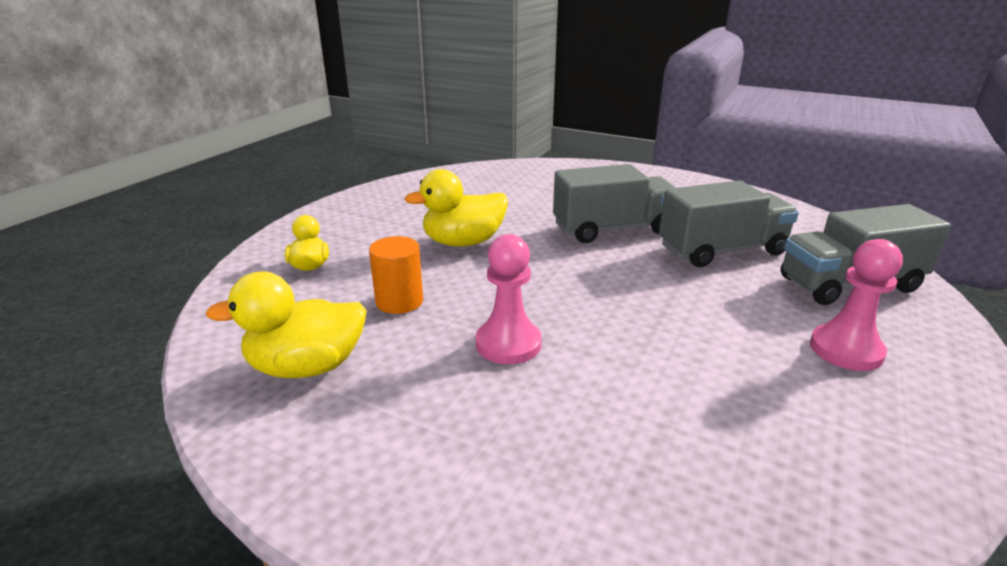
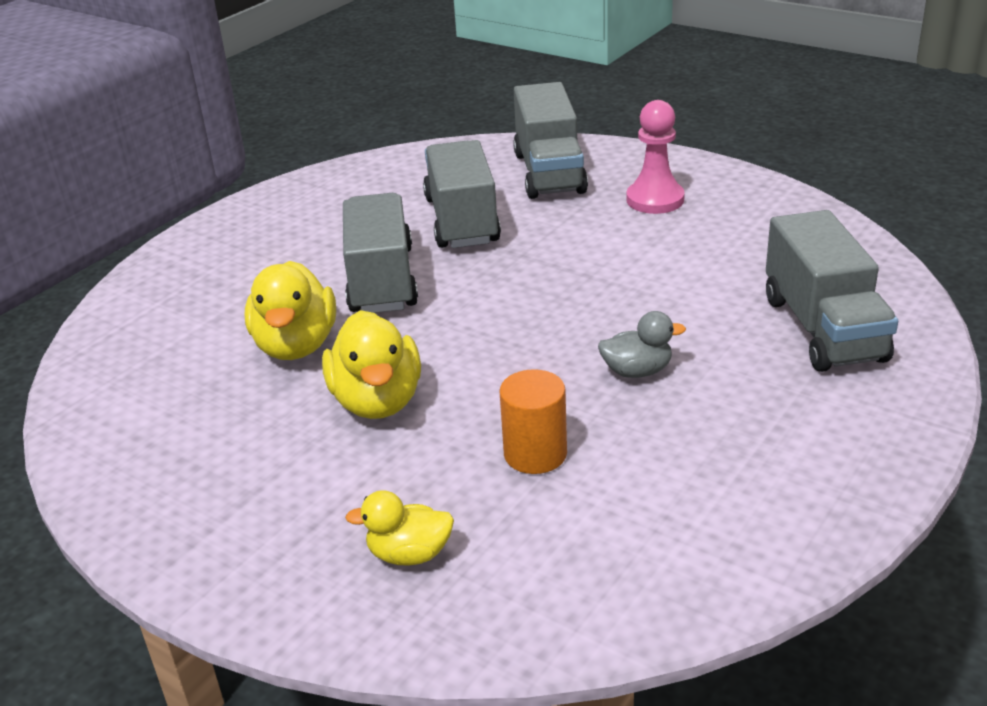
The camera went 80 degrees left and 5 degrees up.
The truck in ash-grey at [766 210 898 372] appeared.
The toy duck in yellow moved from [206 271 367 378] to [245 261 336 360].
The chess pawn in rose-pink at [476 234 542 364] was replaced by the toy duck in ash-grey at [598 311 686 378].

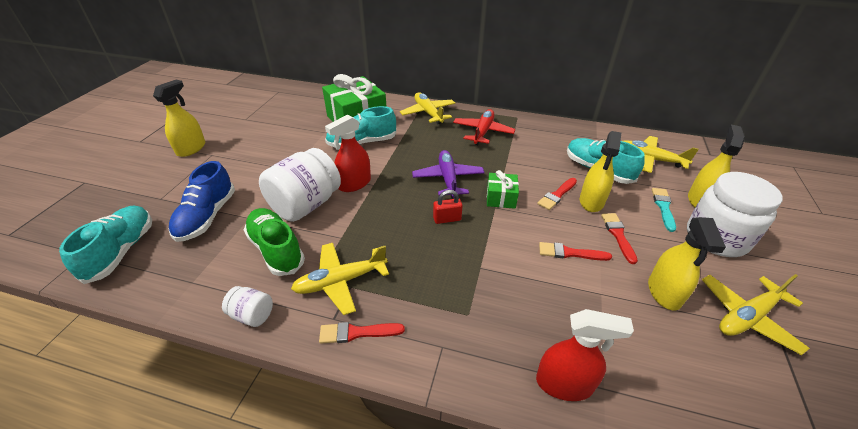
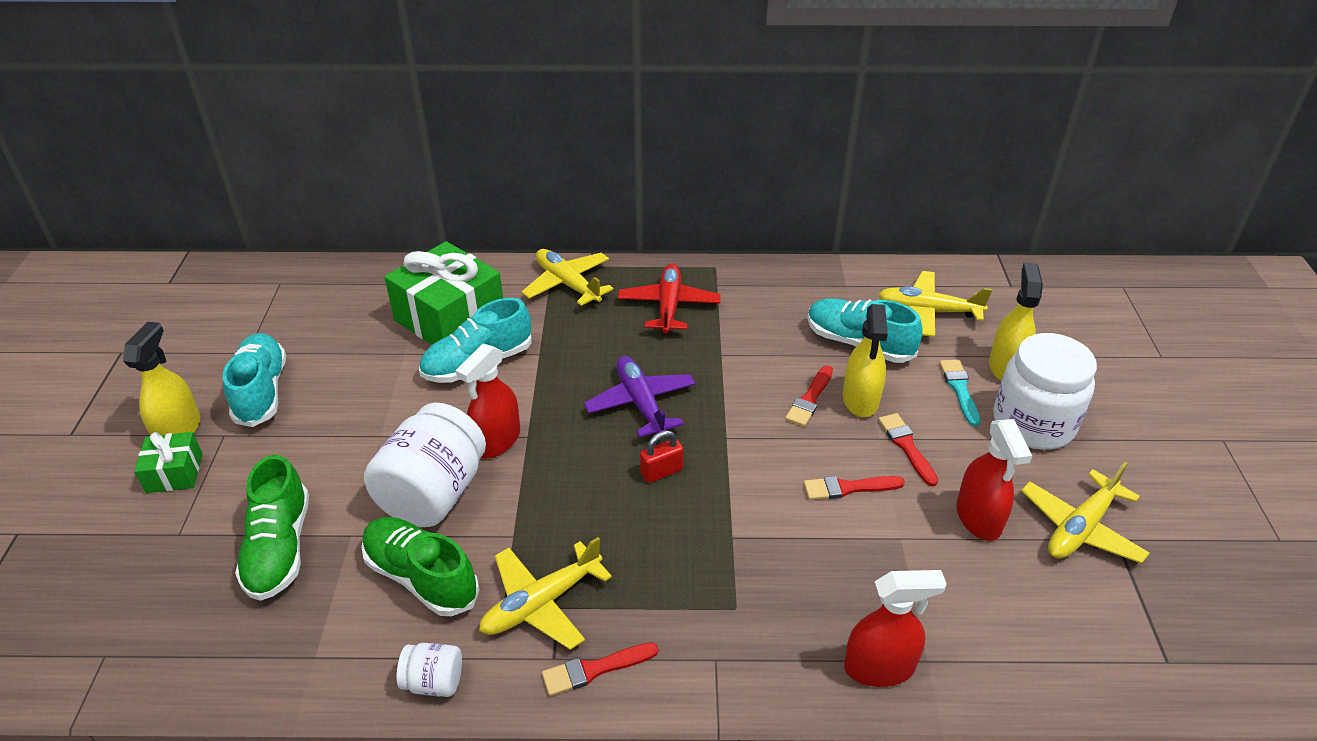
The camera went 15 degrees left and 0 degrees up.
The lace-up shoe in teal moved from [59 206 152 284] to [223 333 286 427].
The present in leaf-green moved from [487 170 519 209] to [134 432 203 493].
The lace-up shoe in cobalt at [169 161 235 242] became the lace-up shoe in leaf-green at [235 455 309 601].
The spray cleaner in yellow at [648 217 726 311] became the spray cleaner in crimson at [956 419 1032 541].

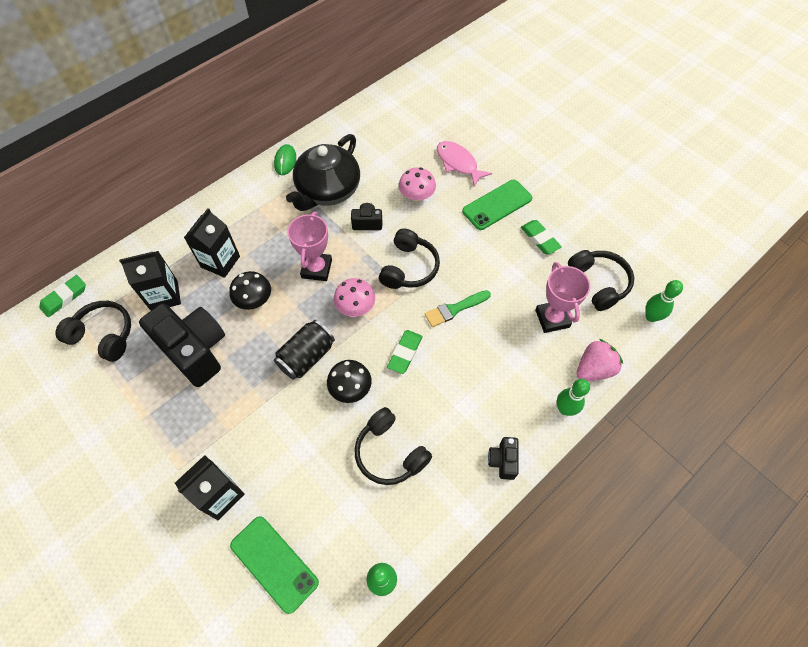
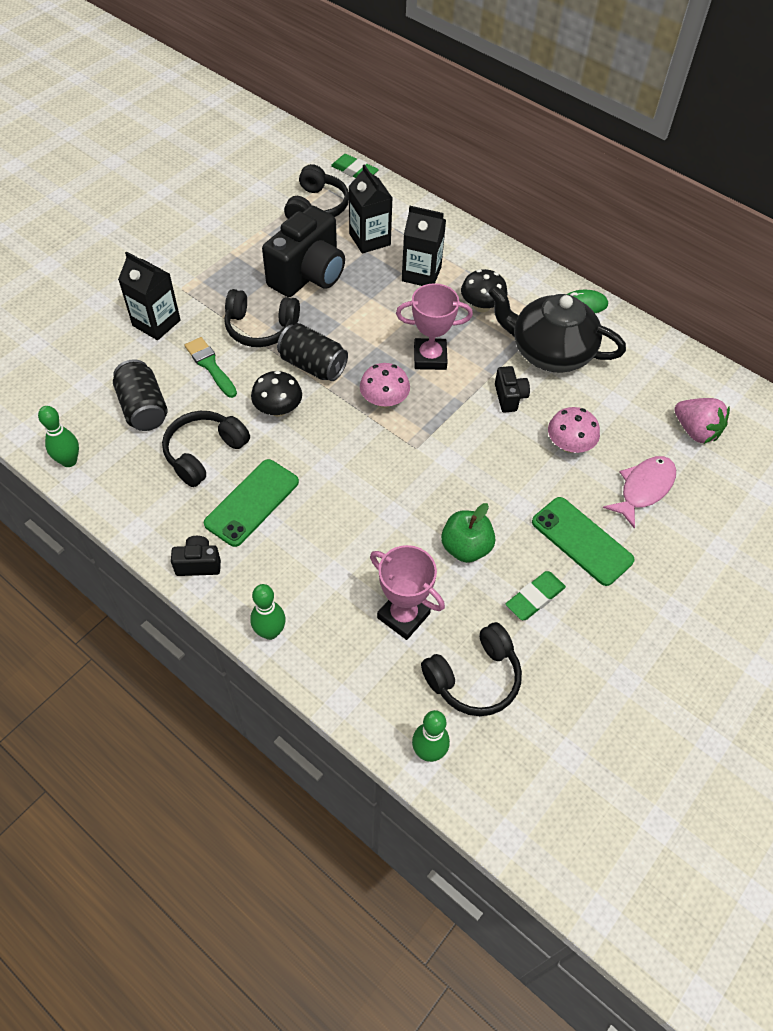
The camera went 80 degrees right and 5 degrees down.
The pencil eraser in leaf-green at [387 330 423 374] disappeared.
The can in jet-black at [113 359 168 431] appeared.
The apple fruit in leaf-green at [441 503 495 563] appeared.
The fungus in jet-black moved from [229 271 271 310] to [461 269 508 312].
The smartphone in leaf-green moved from [230 516 319 614] to [204 459 299 547].
The headphones in jet-black moved from [379 229 440 289] to [224 289 300 347].
The brush in leaf-green moved from [425 290 491 327] to [185 337 237 398].
The berry in rose-pink moved from [576 339 623 381] to [674 398 730 444].
The award cup in rose-pink at [535 262 590 333] turned 60 degrees clockwise.

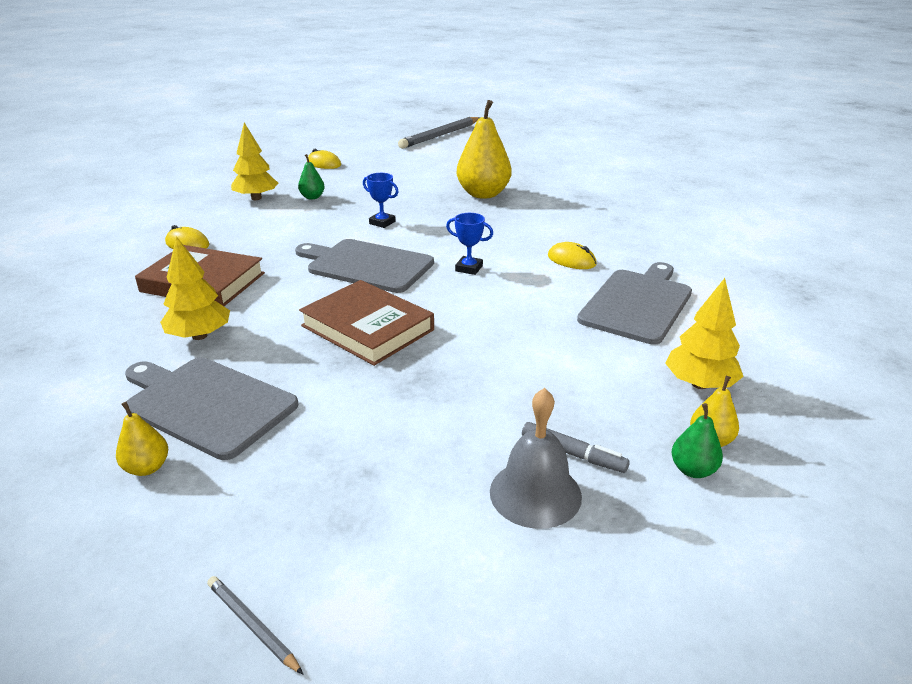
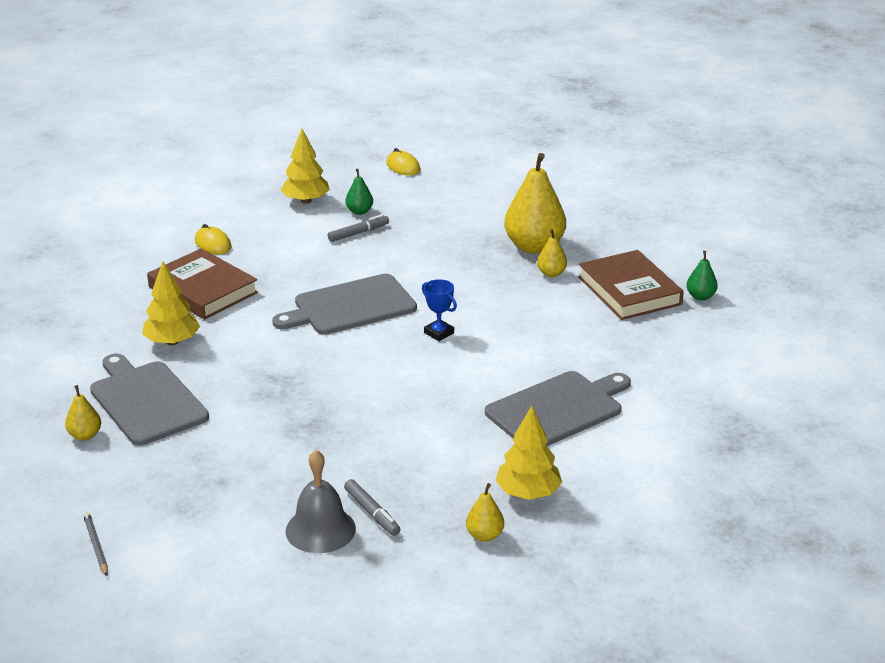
The camera went 25 degrees right and 0 degrees up.
The award cup in cobalt at [363 173 399 228] disappeared.
The pencil in ash-grey at [398 117 480 149] disappeared.
The mouse in yellow at [548 242 597 269] disappeared.
The marker pen in ash-grey at [328 214 389 242] appeared.
The toy pear in yellow at [537 229 567 277] appeared.
The hardcover in dark brown moved from [299 280 434 366] to [578 250 684 320].
The toy pear in leaf-green moved from [672 403 723 478] to [687 251 718 301].
The cutting board in ash-grey at [295 239 434 293] turned 75 degrees counterclockwise.

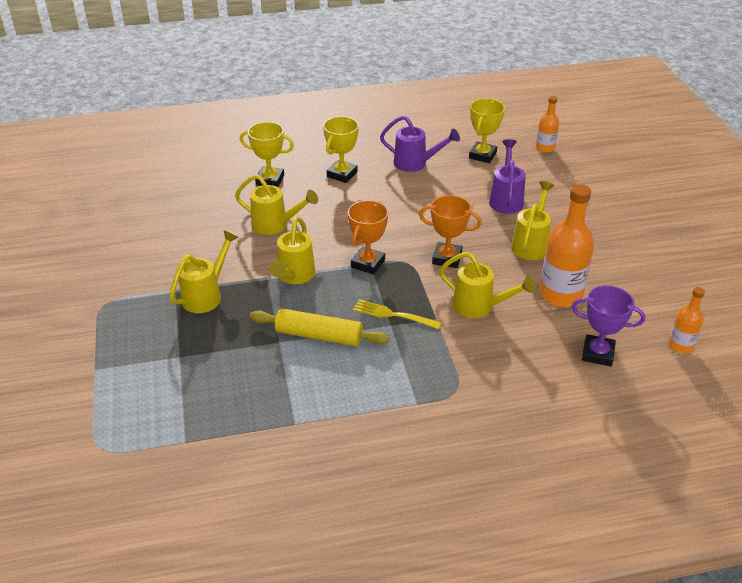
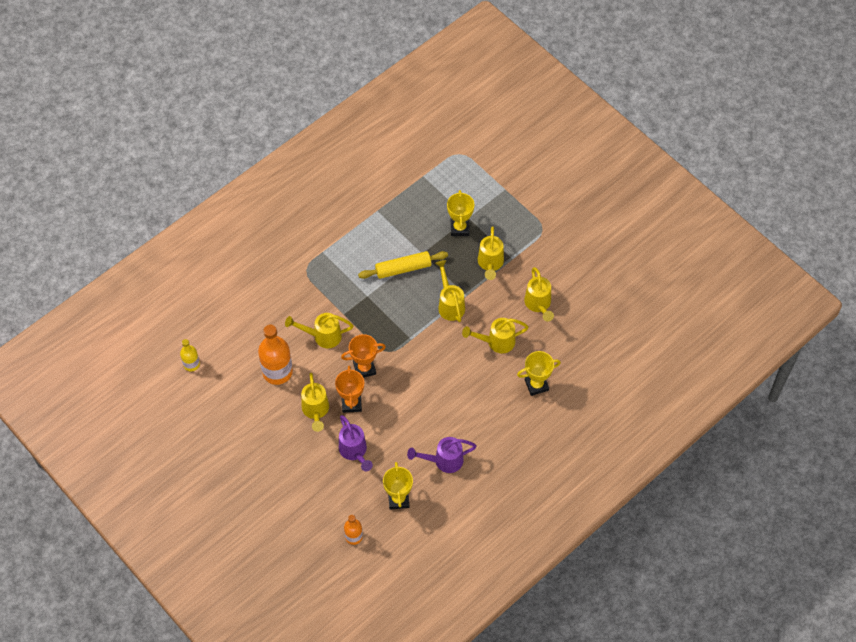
The camera went 150 degrees right and 20 degrees up.
The dinner fork in yellow at [353 299 442 329] disappeared.
The award cup in violet at [572 286 645 366] disappeared.
The watering pot in yellow at [524 267 554 322] appeared.
The award cup in yellow moved from [323 116 359 183] to [447 190 474 236].
The award cup in orange-coloured moved from [348 200 388 275] to [335 366 364 413].
The drink bottle in orange-coloured at [668 287 705 353] became the drink bottle in yellow at [180 339 200 371].

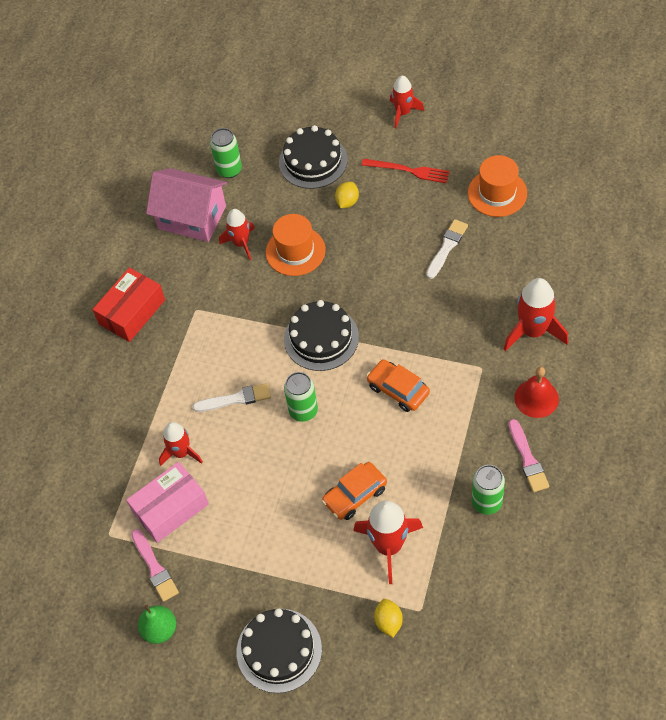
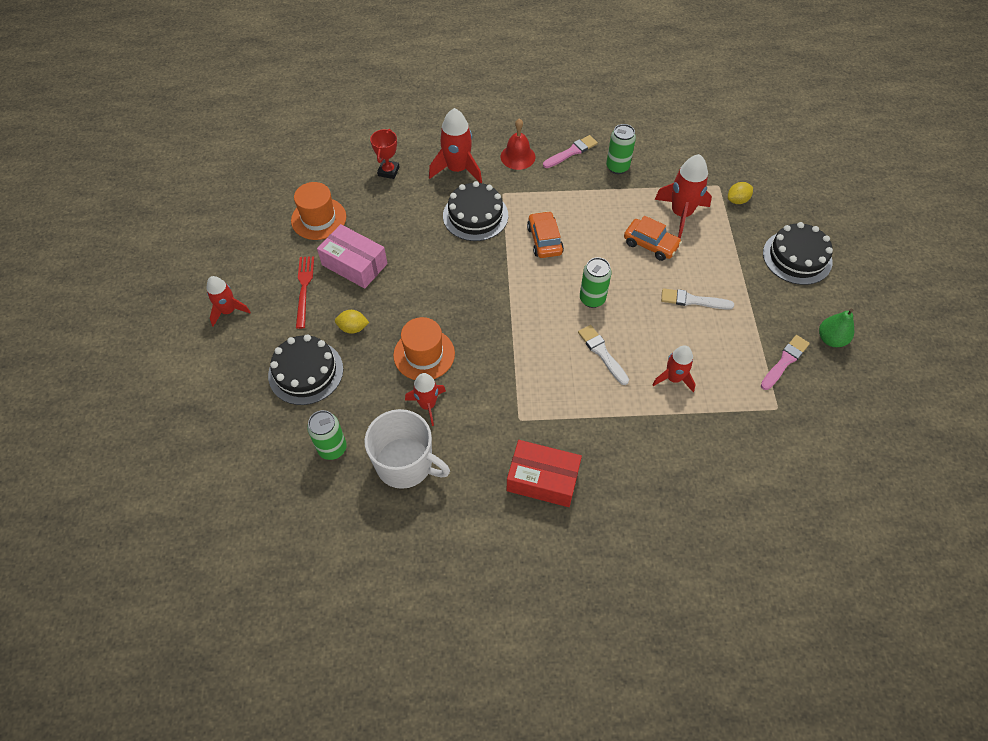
The camera went 115 degrees left and 0 degrees up.
The award cup in crimson at [370 129 400 179] appeared.
The box in rose-pink moved from [126 462 209 543] to [317 224 387 289].
The gateau in jet-black moved from [284 300 359 371] to [443 181 508 241].
The brush in white moved from [426 219 468 279] to [661 288 734 310].
The toy house in rose-pink at [146 168 227 242] was replaced by the tea mug in white at [364 409 450 489].
The car in orange-coloured at [367 359 430 412] turned 150 degrees clockwise.

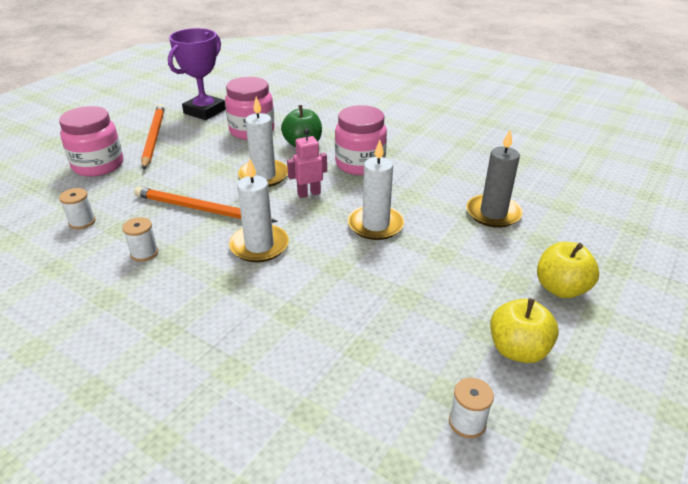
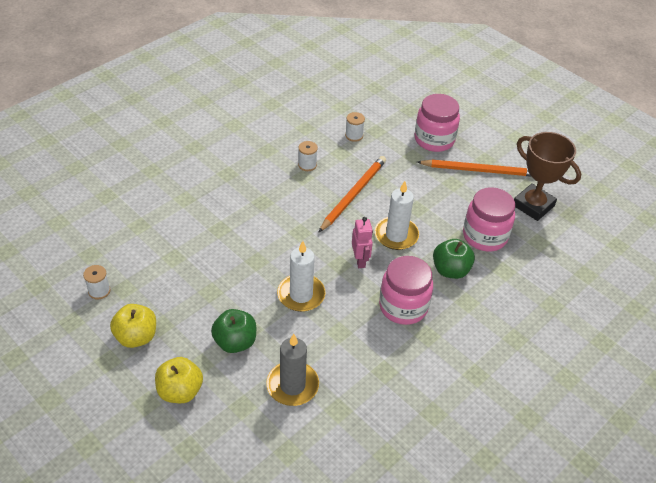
The camera went 100 degrees right and 10 degrees up.
The pillar candle in white at [229 158 289 262] disappeared.
The apple fruit in leaf-green at [211 309 256 353] appeared.
The award cup in violet at [168 28 226 120] became the award cup in dark brown at [514 132 581 221].

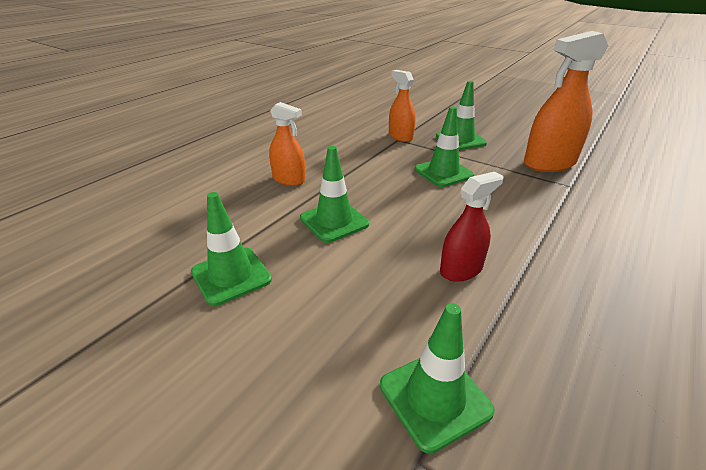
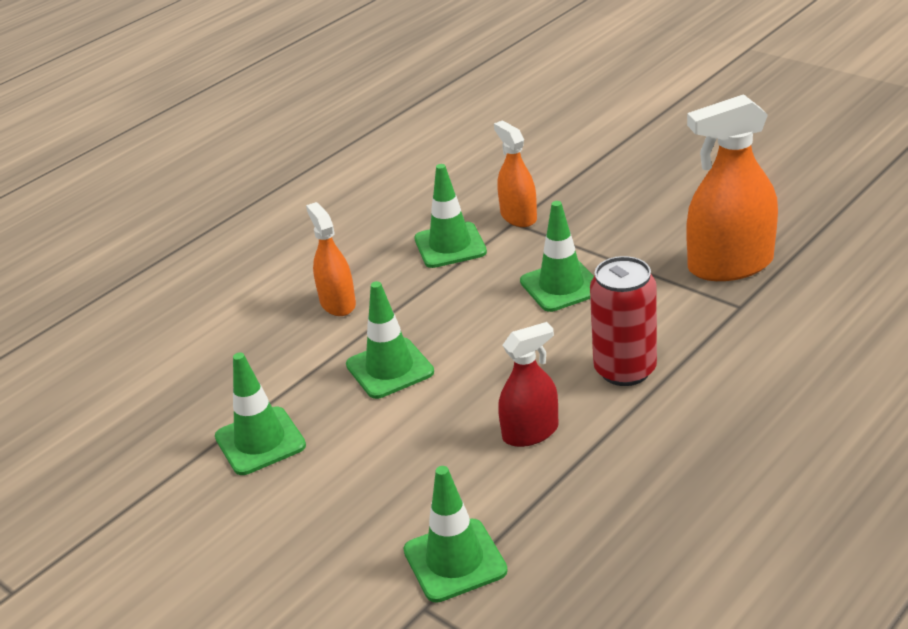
The camera went 10 degrees right and 0 degrees up.
The can in crimson at [590 256 657 386] appeared.
The traffic cone in leaf-green moved from [436 81 487 150] to [414 164 487 268].
The spray cleaner in orange-coloured at [269 102 306 186] turned 150 degrees counterclockwise.

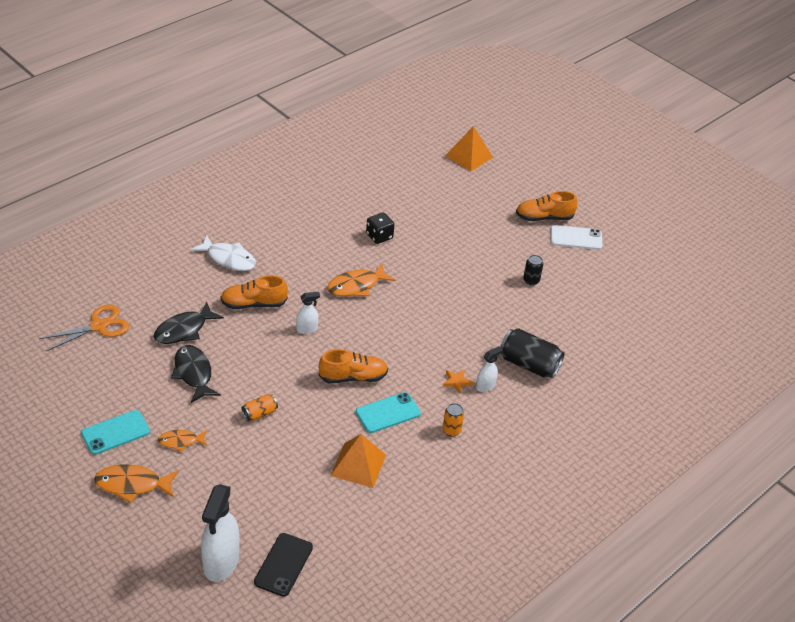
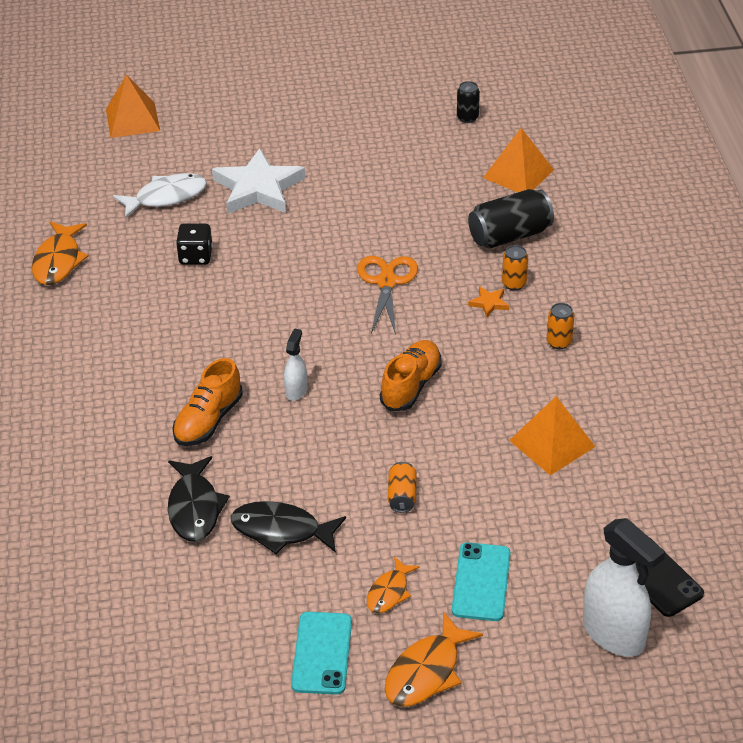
The camera went 50 degrees left and 0 degrees up.
The lace-up shoe in orange-coloured at [516 191 577 221] disappeared.
The smartphone in white at [551 225 603 250] disappeared.
The five-pointed star in white at [212 148 305 214] appeared.
The pyramid shape in orange-coloured at [483 128 554 192] appeared.
The scissors in orange-coloured moved from [39 305 129 351] to [357 256 418 335].
The toy fish in white moved from [190 235 256 271] to [113 173 207 219].
The toy fish in orange-coloured moved from [327 264 395 296] to [32 221 89 285].
The smartphone in teal moved from [356 392 421 433] to [452 542 511 621].
The can in jet-black moved from [523 255 543 286] to [457 81 480 123].
The spray cleaner in white at [476 346 502 392] was replaced by the can in orange-coloured at [502 245 528 291].

